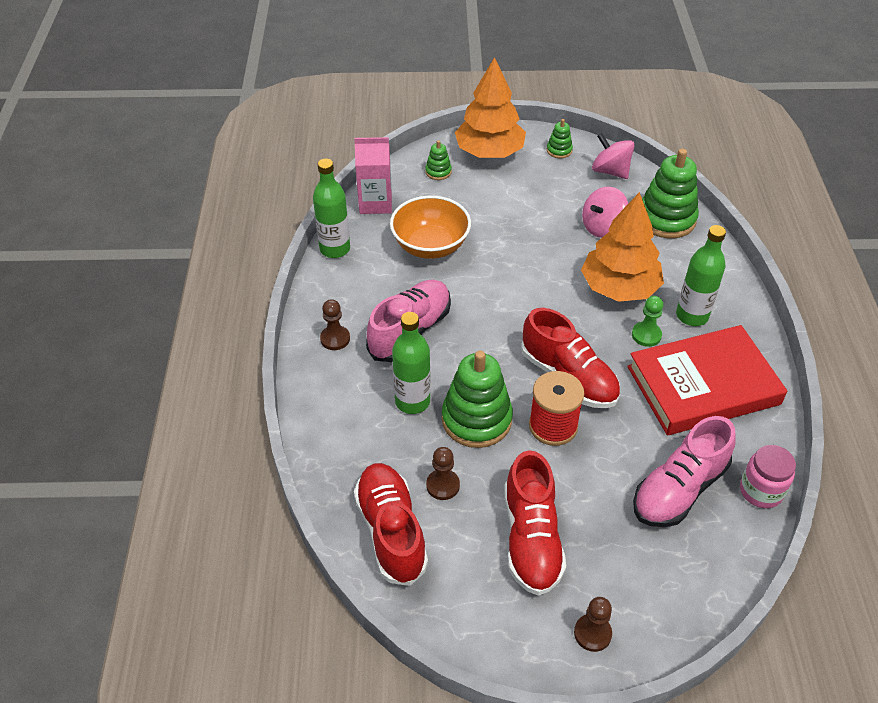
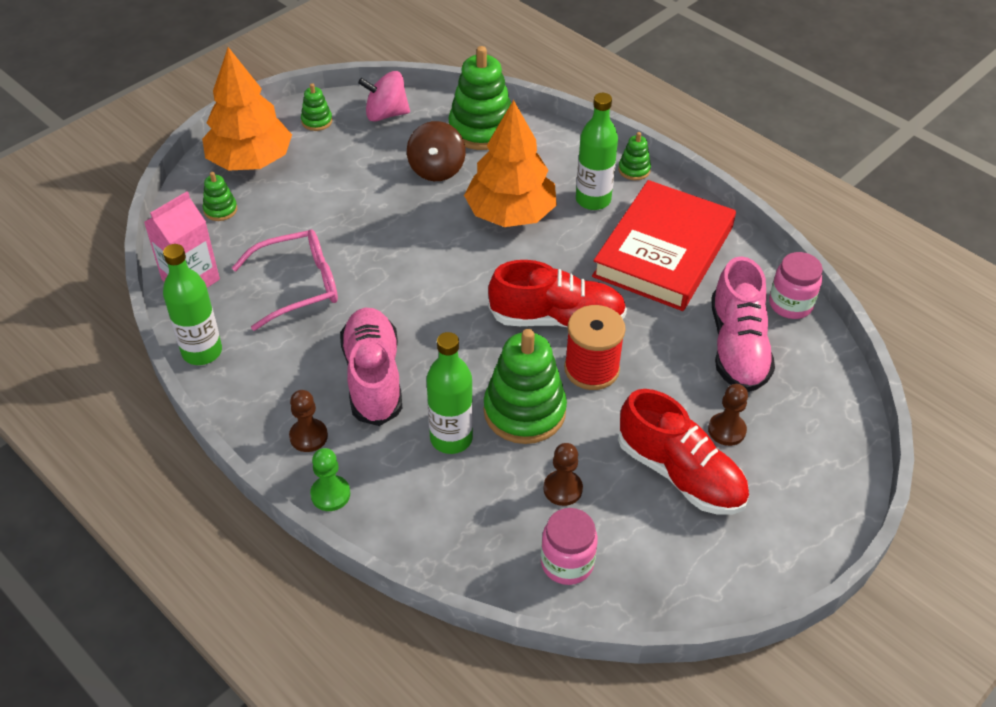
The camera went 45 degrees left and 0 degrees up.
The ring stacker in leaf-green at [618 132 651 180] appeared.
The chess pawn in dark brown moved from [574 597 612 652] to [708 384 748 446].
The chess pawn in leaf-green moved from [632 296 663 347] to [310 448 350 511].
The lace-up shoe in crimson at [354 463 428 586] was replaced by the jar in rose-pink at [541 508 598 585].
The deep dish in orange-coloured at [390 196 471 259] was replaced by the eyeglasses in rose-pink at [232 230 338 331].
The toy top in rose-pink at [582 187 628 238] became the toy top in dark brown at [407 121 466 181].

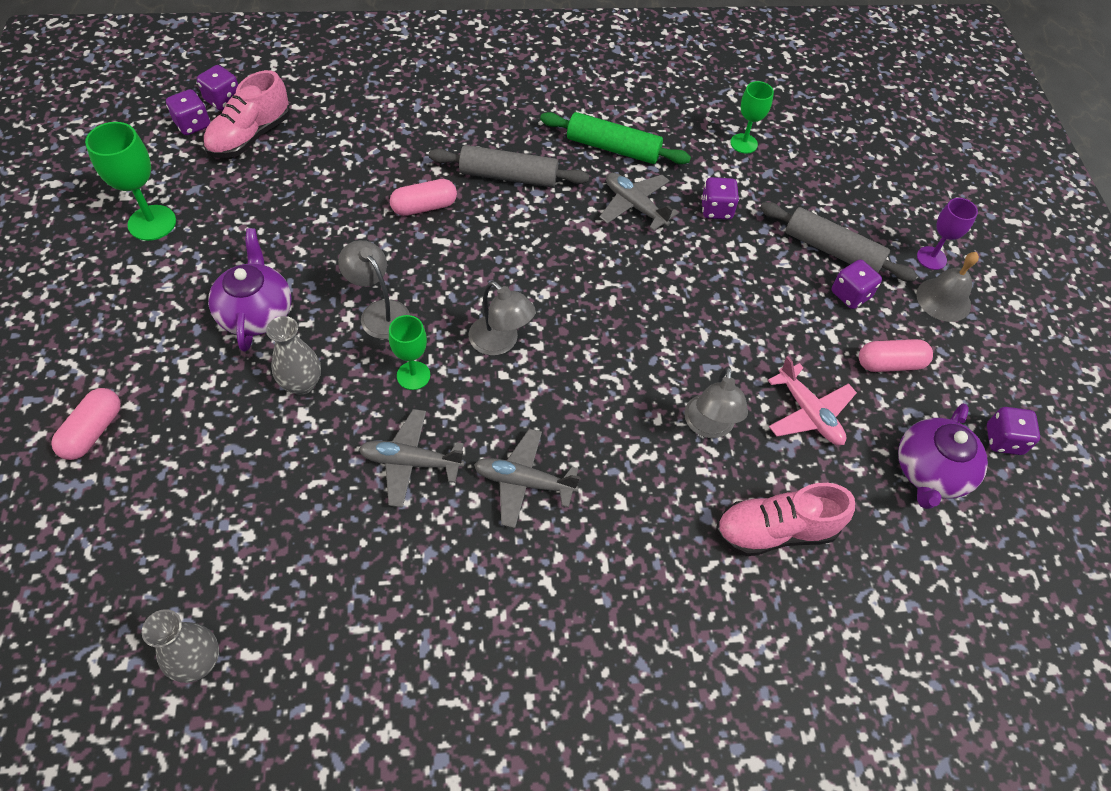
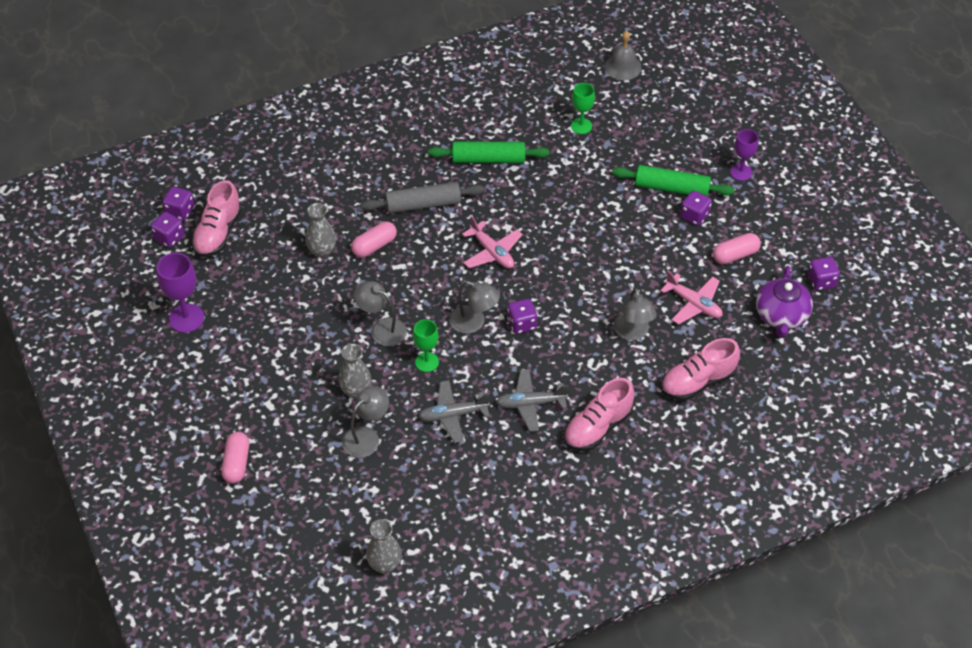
The camera went 15 degrees left and 5 degrees down.
The tea pot in violet at [208 228 292 352] disappeared.
The plane in ash-grey at [599 173 679 231] disappeared.
The tall vase in ash-grey at [305 203 336 258] appeared.
The lamp in ash-grey at [342 386 389 458] appeared.
The plane in rose-pink at [462 216 523 268] appeared.
The lace-up shoe in rose-pink at [564 378 635 451] appeared.
The game die in violet moved from [701 177 739 220] to [507 299 538 334].
The hand bell in ash-grey moved from [916 252 979 322] to [605 31 642 80].
The chalice in leaf-green at [85 122 176 241] became the chalice in violet at [157 253 204 333].
The dough roller in ash-grey at [760 202 918 282] became the dough roller in leaf-green at [612 165 735 197].

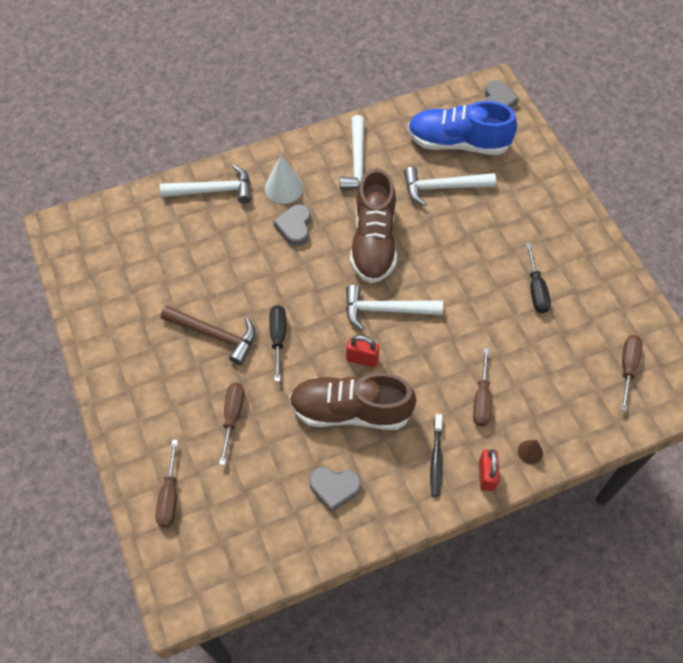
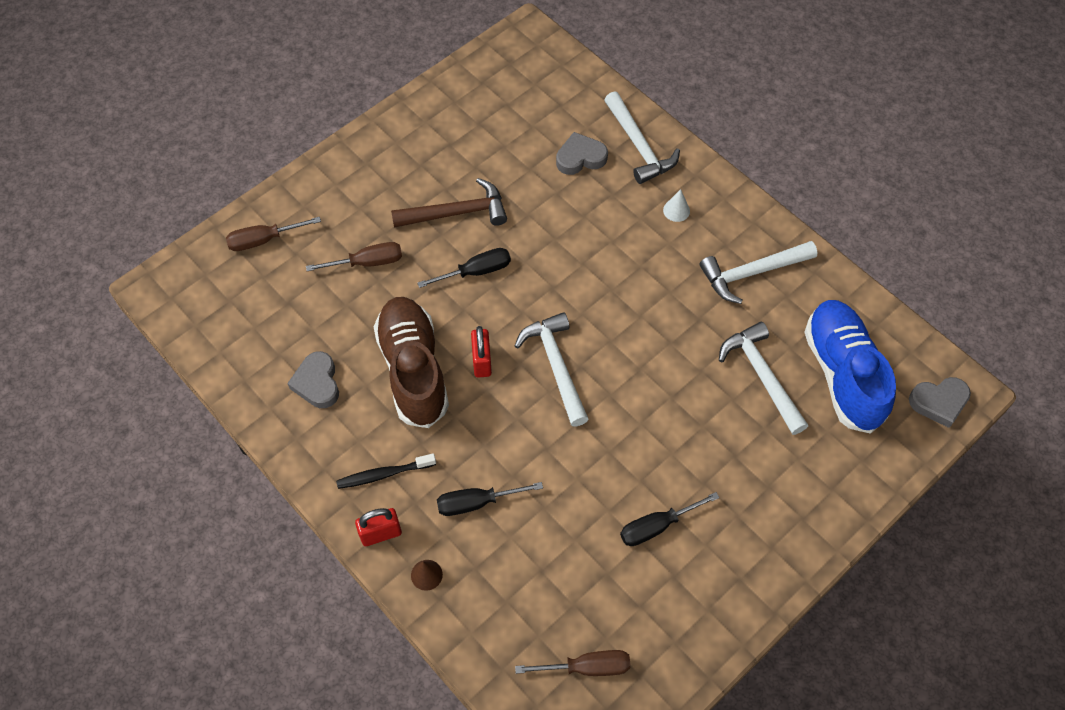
The camera went 70 degrees right and 0 degrees up.
The lace-up shoe in dark brown at [350 168 397 283] disappeared.
The heart in ash-grey moved from [273 204 311 246] to [556 132 608 175].
The hand screwdriver in dark brown at [473 348 492 427] became the hand screwdriver in jet-black at [437 482 543 516].
The hammer in dark brown at [161 305 256 365] turned 105 degrees counterclockwise.
The cone shape in white at [265 155 303 204] changed to 0.56 times the size.

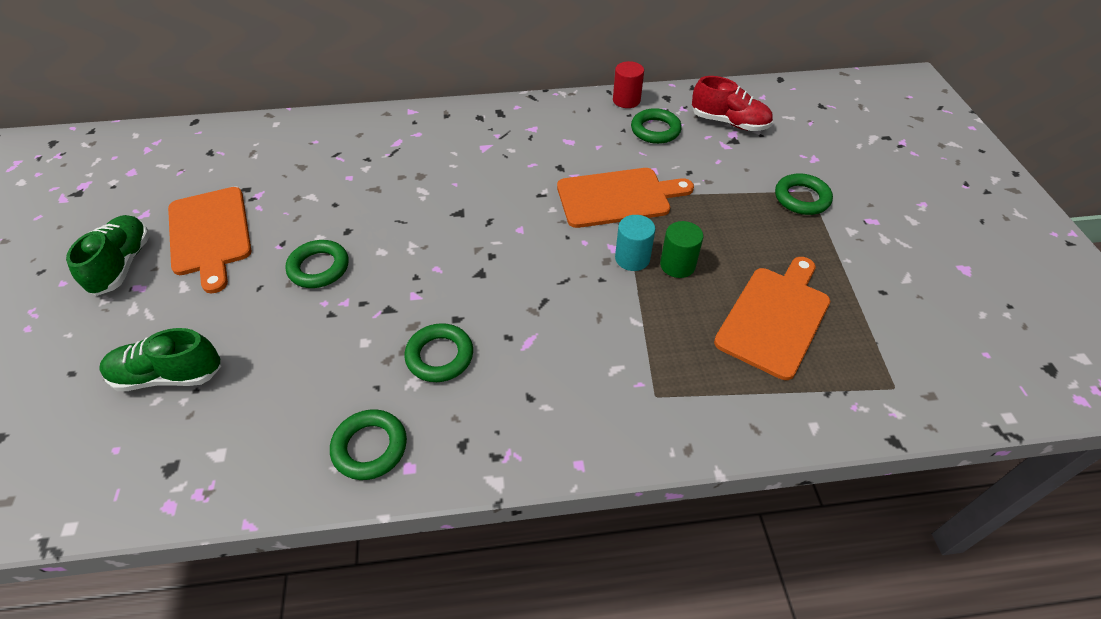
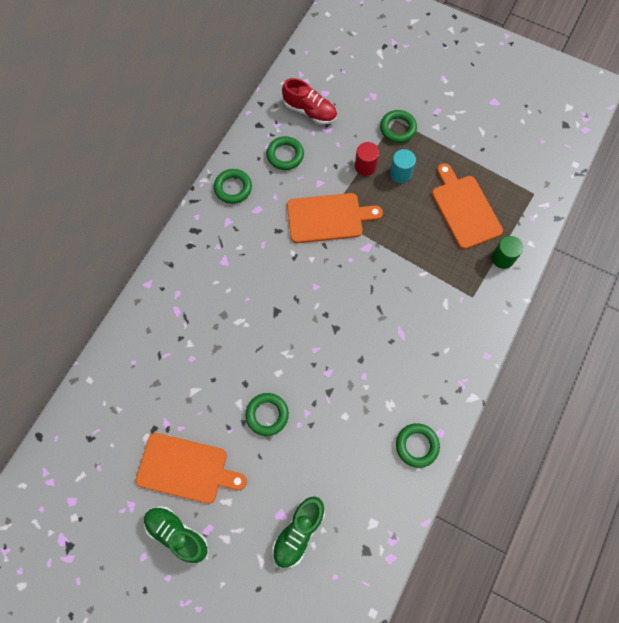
The camera went 55 degrees left and 20 degrees up.
The ring in leaf-green moved from [405 323 473 382] to [214 169 252 204].
The cylinder shape in crimson moved from [613 61 644 108] to [355 142 379 176].
The cylinder shape in teal moved from [615 215 656 271] to [390 149 416 183].
The cylinder shape in leaf-green moved from [660 221 703 278] to [492 236 523 269].
The cutting board in orange-coloured at [557 168 694 228] turned 60 degrees clockwise.
The lace-up shoe in crimson at [692 76 773 131] turned 60 degrees clockwise.

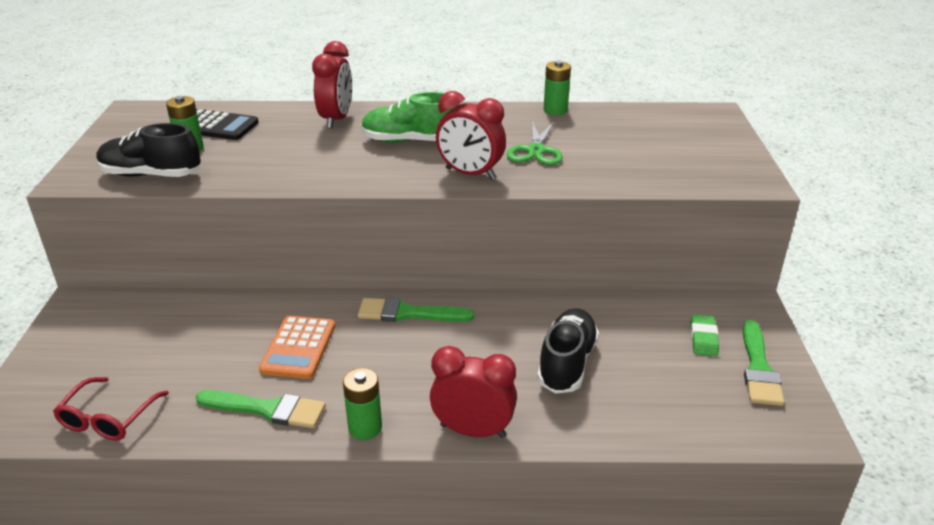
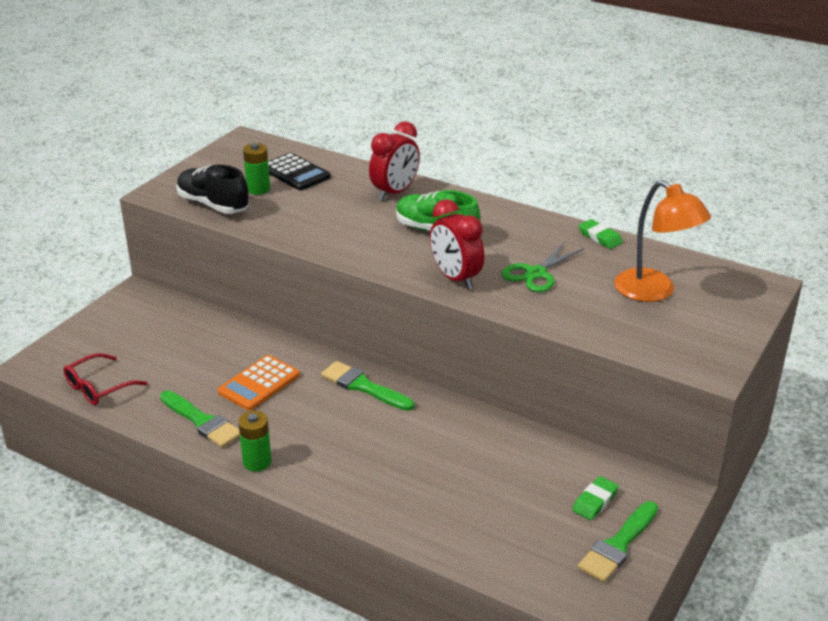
The camera went 30 degrees right and 0 degrees up.
The clock in crimson at [430 346 517 438] disappeared.
The lace-up shoe in jet-black at [537 308 599 394] disappeared.
The lamp in orange-coloured at [614 180 711 302] appeared.
The AA battery in leaf-green at [544 60 571 115] was replaced by the pencil eraser in leaf-green at [579 219 623 249].

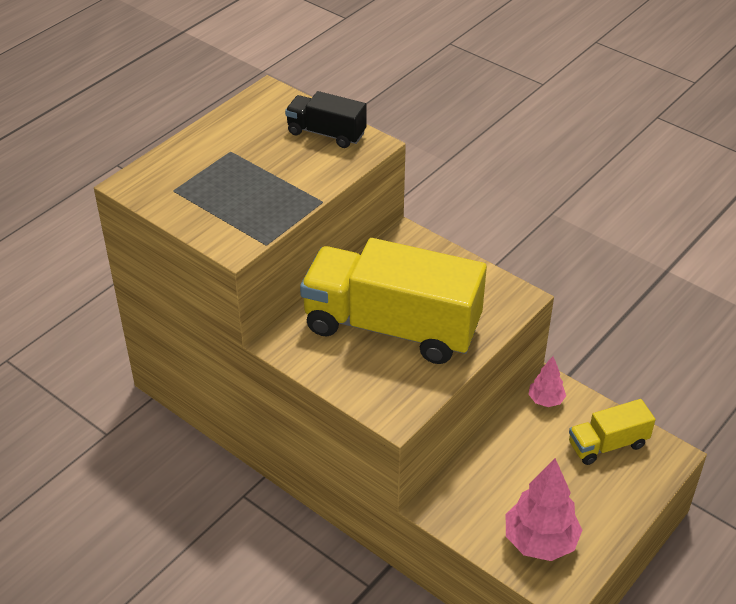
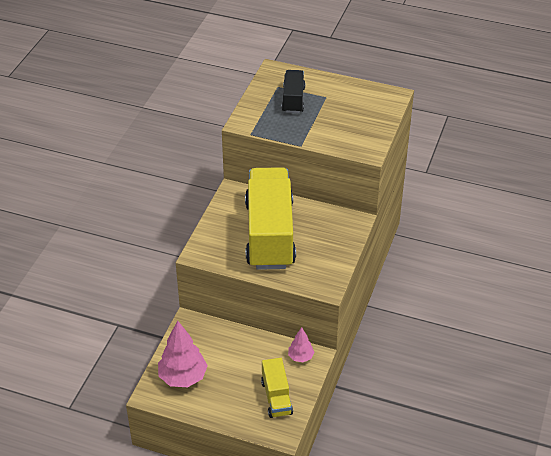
The camera went 70 degrees right and 0 degrees up.
The truck in jet-black moved from [285 91 367 148] to [282 70 305 113].
The truck in yellow at [569 399 656 465] turned 150 degrees counterclockwise.

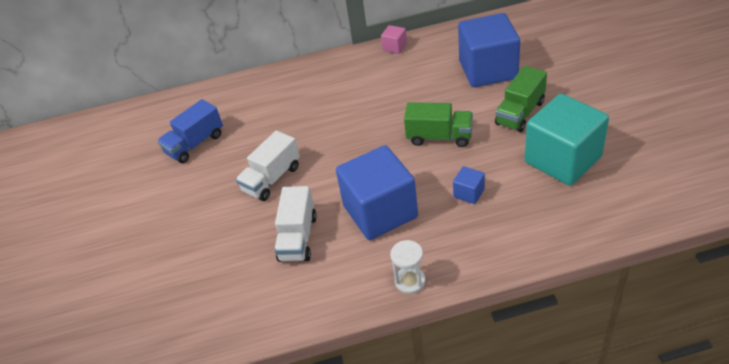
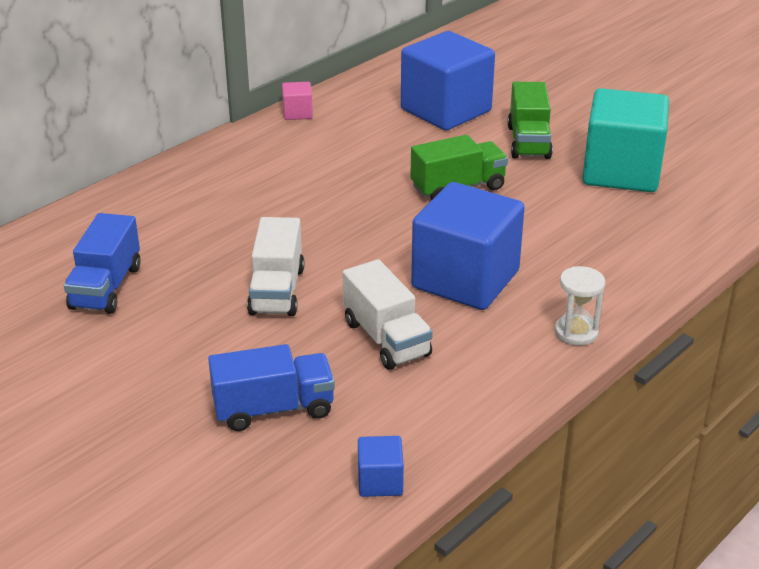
The camera went 40 degrees left and 10 degrees down.
The truck in cobalt at [208 344 335 431] appeared.
The cube in cobalt moved from [453 166 485 204] to [358 436 404 497].

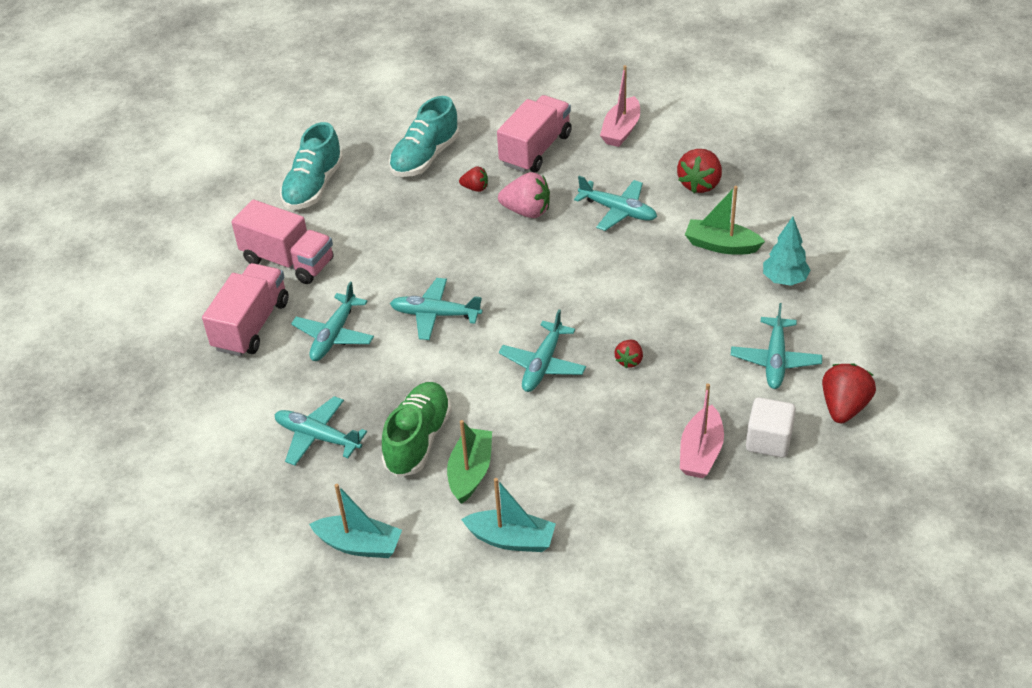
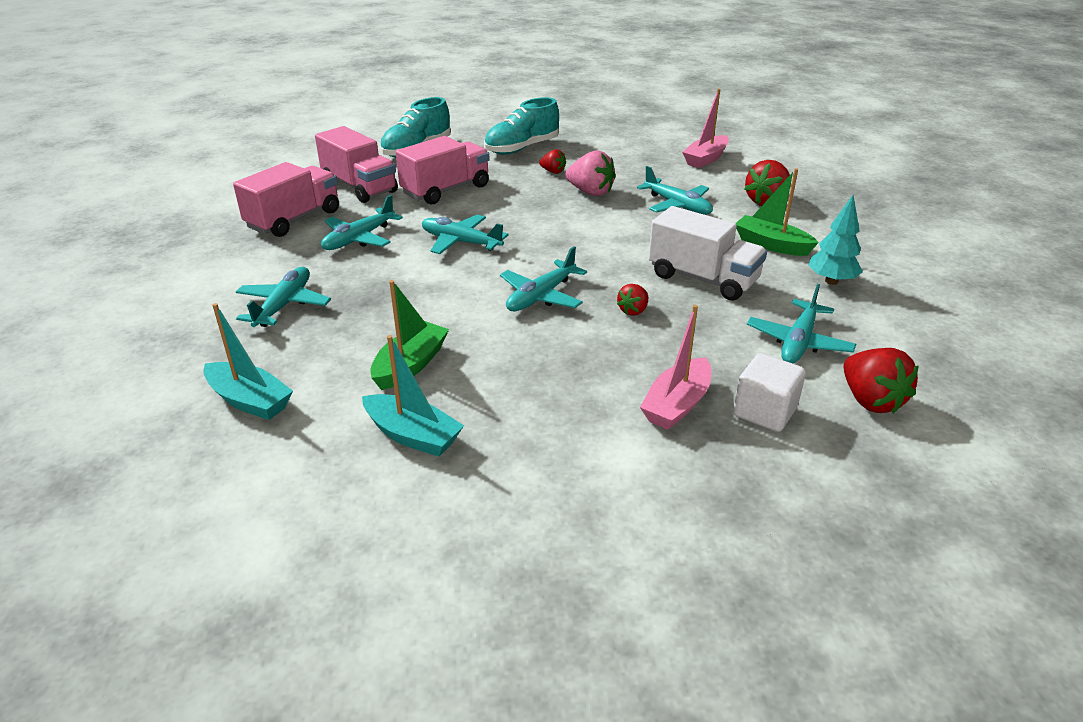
The camera went 15 degrees right and 10 degrees down.
The lace-up shoe in leaf-green at [381 382 452 477] disappeared.
The truck in white at [649 206 767 301] appeared.
The truck in rose-pink moved from [497 95 572 173] to [396 136 490 204].
The plane in teal at [275 396 367 466] turned 60 degrees clockwise.
The berry in crimson at [822 363 876 423] turned 120 degrees clockwise.

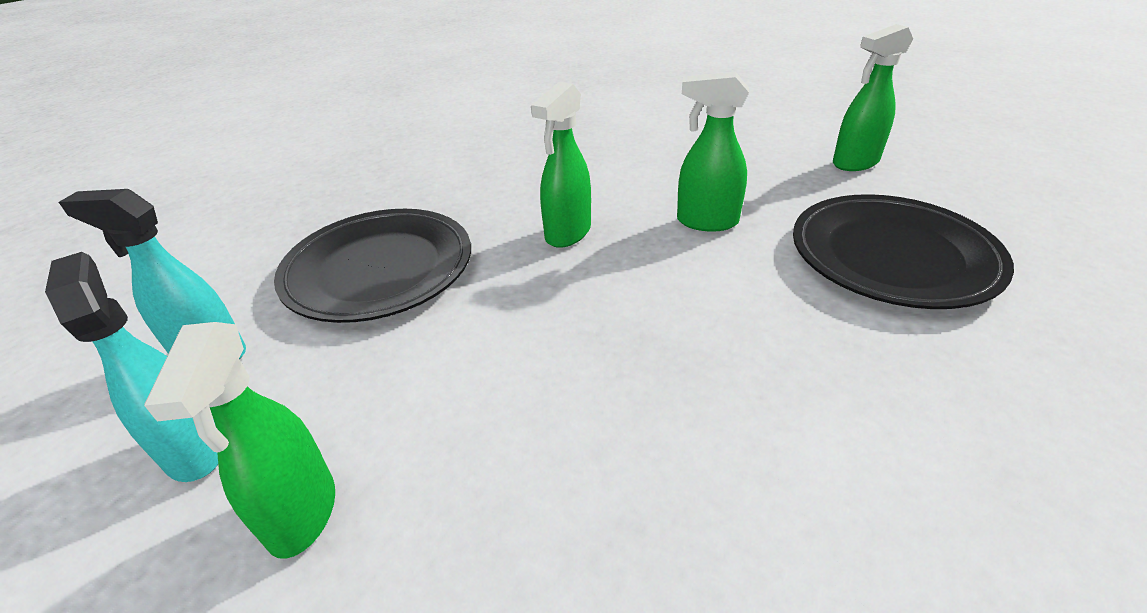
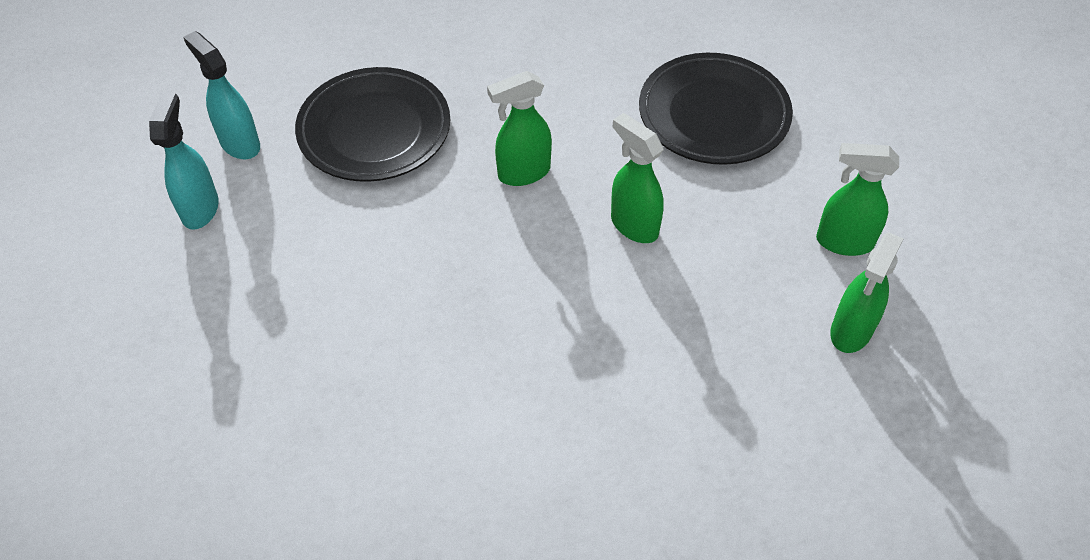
The camera went 35 degrees right and 15 degrees up.
The spray cleaner in leaf-green moved from [144 322 335 559] to [830 232 903 353].
The plate in jet-black moved from [793 194 1014 309] to [639 53 793 165].

